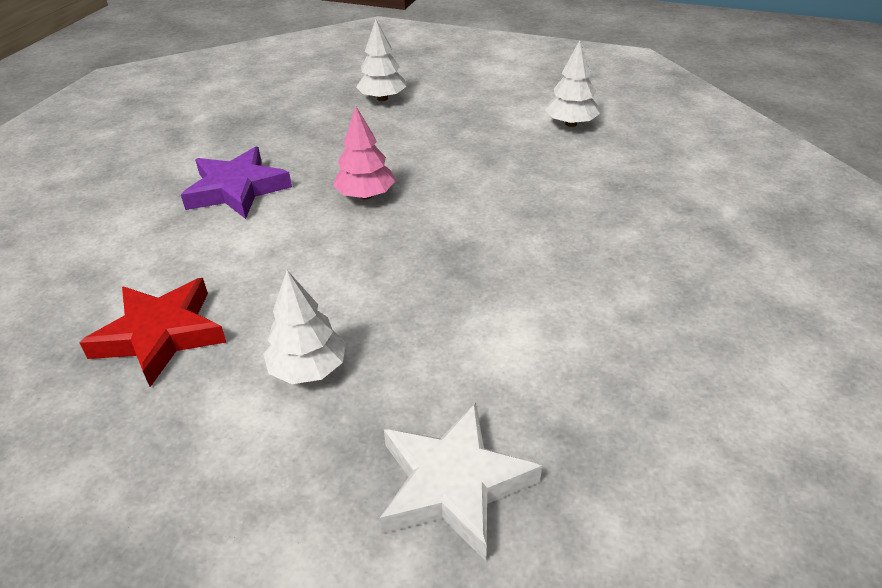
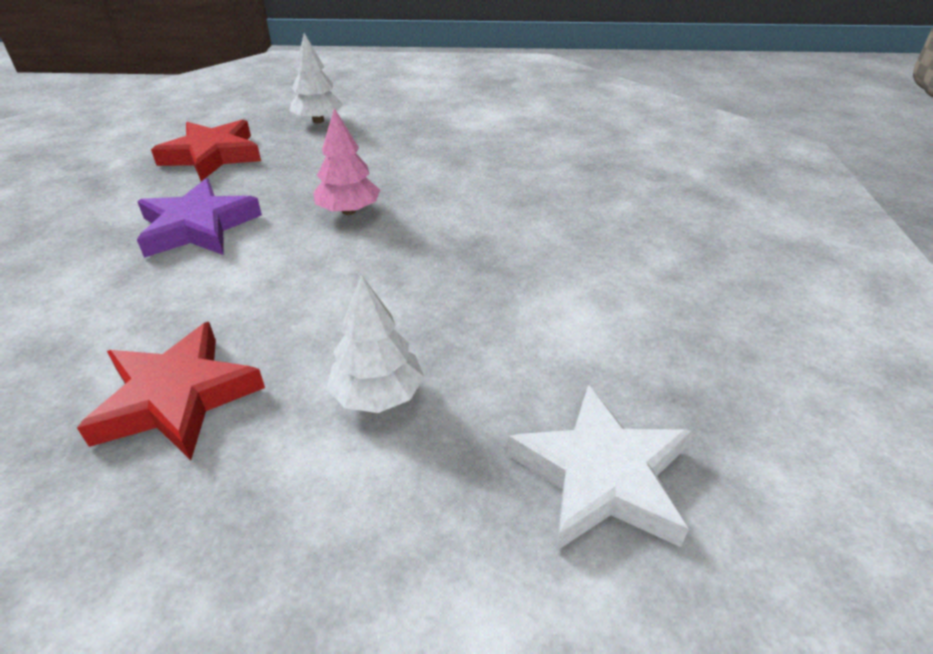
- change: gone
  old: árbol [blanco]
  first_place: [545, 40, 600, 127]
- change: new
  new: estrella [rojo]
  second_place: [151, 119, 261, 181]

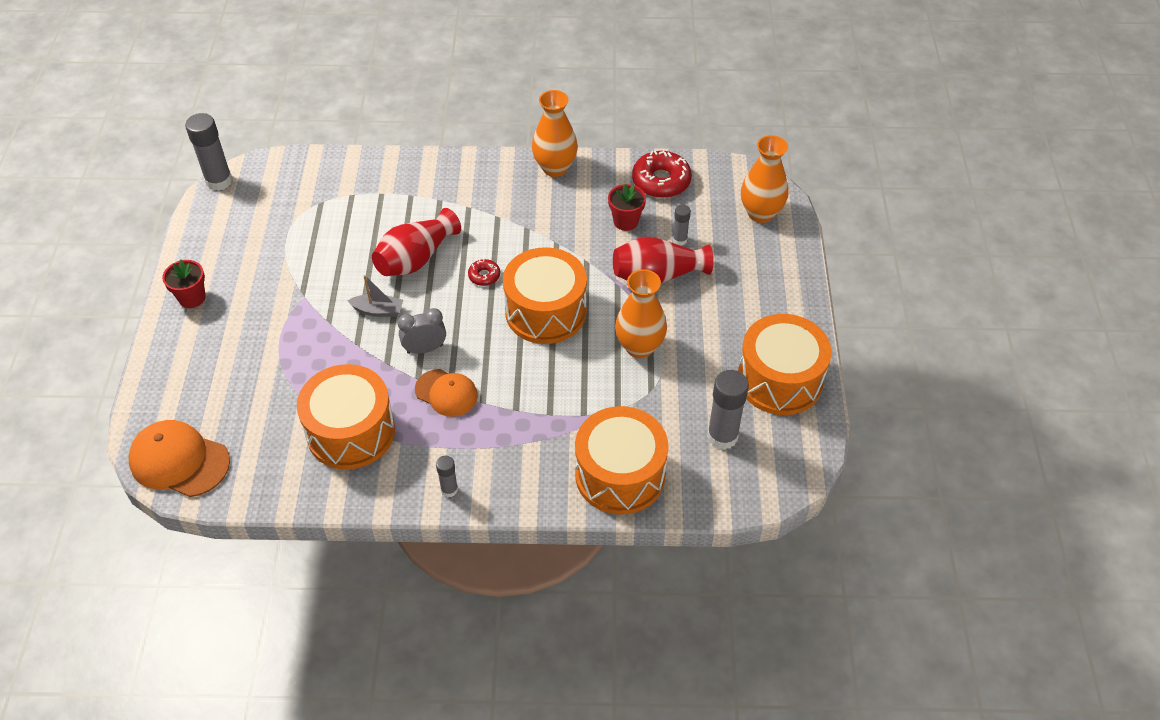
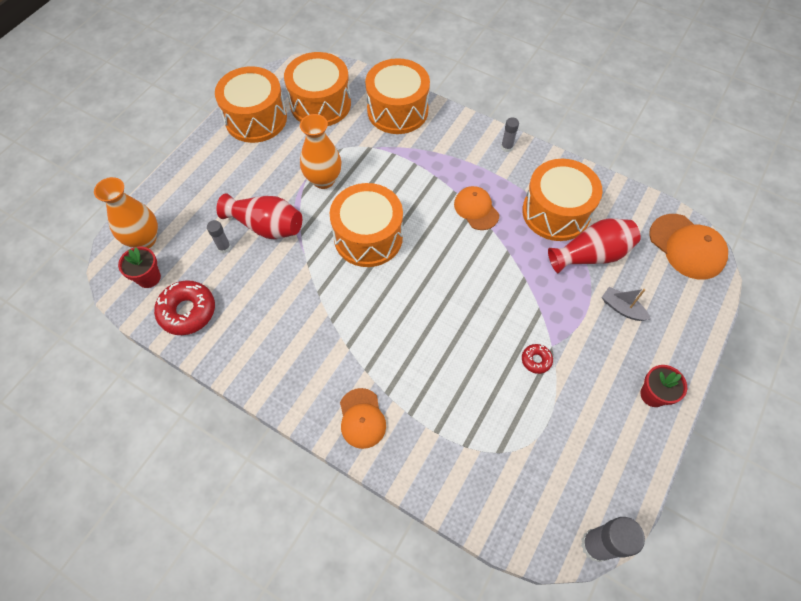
- change: shifted
  old: barco [gris]
  first_place: [347, 275, 403, 317]
  second_place: [602, 287, 650, 321]
- change: shifted
  old: florero [rojo]
  first_place: [372, 208, 461, 276]
  second_place: [548, 218, 641, 273]
- change: gone
  old: despertador [gris]
  first_place: [398, 308, 446, 354]
- change: shifted
  old: rosquilla [rojo]
  first_place: [468, 259, 500, 286]
  second_place: [522, 344, 553, 374]
- change: gone
  old: florero [naranja]
  first_place: [532, 90, 578, 177]
- change: shifted
  old: maceta [rojo]
  first_place: [608, 184, 646, 231]
  second_place: [118, 247, 161, 288]
- change: swapped
  old: barra de pegamento [gris]
  new: tambor [naranja]
  first_place: [707, 370, 749, 450]
  second_place: [284, 52, 351, 126]
- change: new
  new: gorra [naranja]
  second_place: [340, 388, 386, 449]

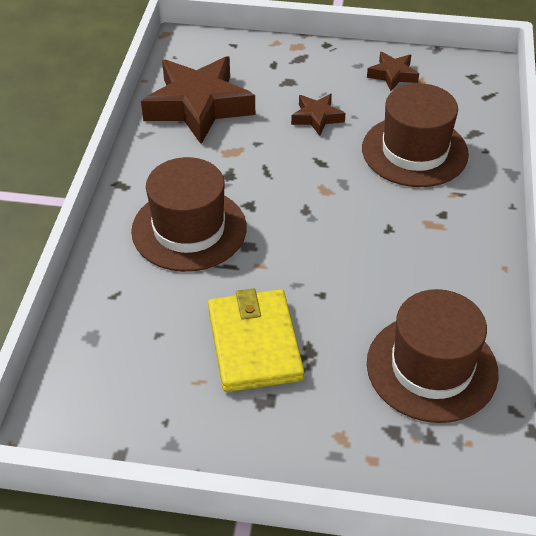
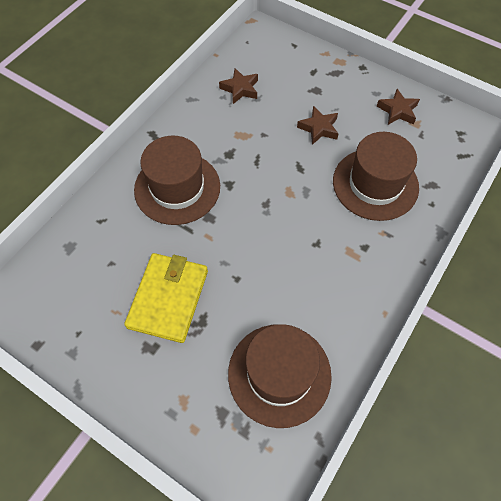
- change: scaled
  old: estrella [marrón]
  first_place: [141, 56, 255, 144]
  second_place: [219, 68, 258, 104]
  factor: 0.48

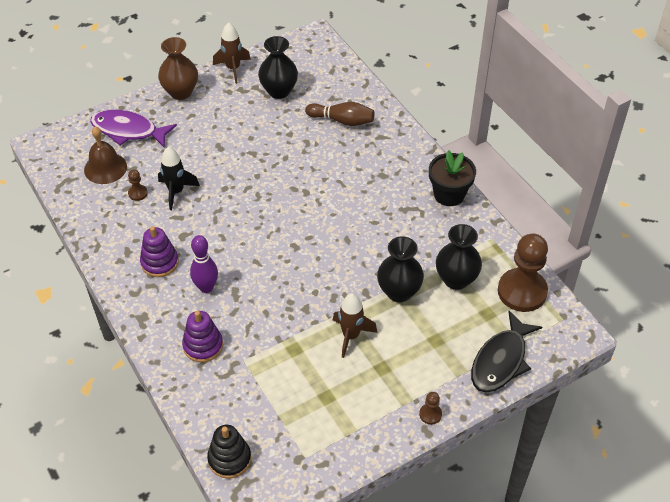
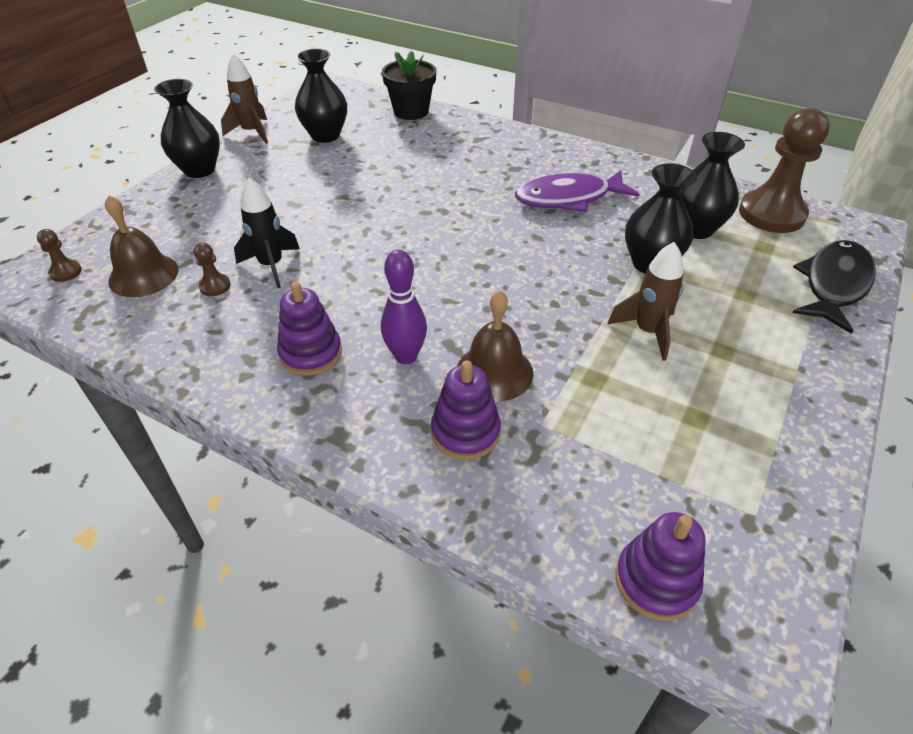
- change: shifted
  old: pez [morado]
  first_place: [90, 109, 177, 148]
  second_place: [515, 170, 639, 212]
- change: repainted
  old: florero [marrón]
  new: florero [negro]
  first_place: [158, 37, 198, 100]
  second_place: [154, 79, 220, 178]
- change: repainted
  old: juguete apilable [negro]
  new: juguete apilable [morado]
  first_place: [207, 425, 251, 479]
  second_place: [616, 512, 706, 621]
- change: gone
  old: bolo [marrón]
  first_place: [305, 102, 375, 126]
- change: shifted
  old: peón [marrón]
  first_place: [419, 392, 442, 425]
  second_place: [37, 229, 82, 282]
- change: shifted
  old: maceta [negro]
  first_place: [429, 150, 476, 206]
  second_place: [382, 51, 437, 120]
- change: rotated
  old: pez [negro]
  first_place: [471, 311, 542, 393]
  second_place: [792, 240, 876, 334]
  degrees: -150
- change: new
  new: campana [marrón]
  second_place: [457, 290, 533, 402]

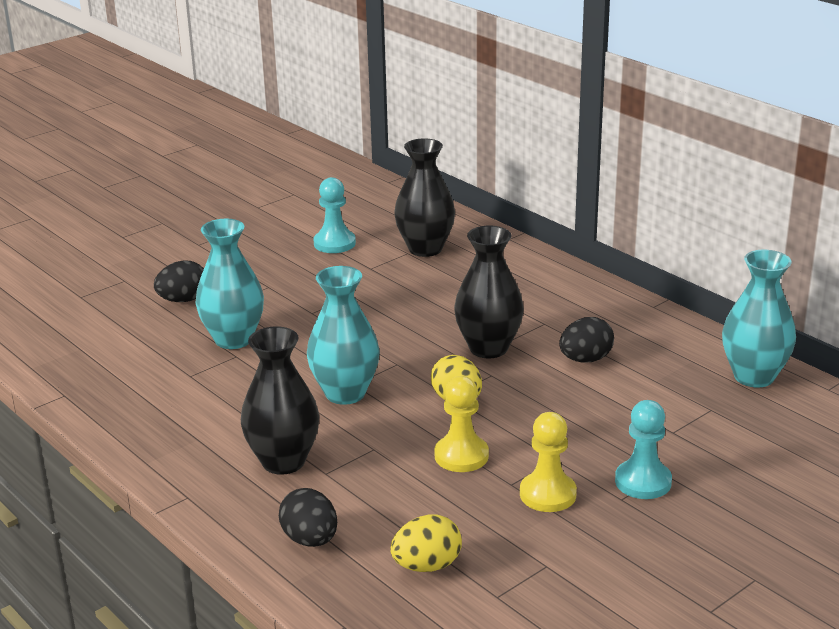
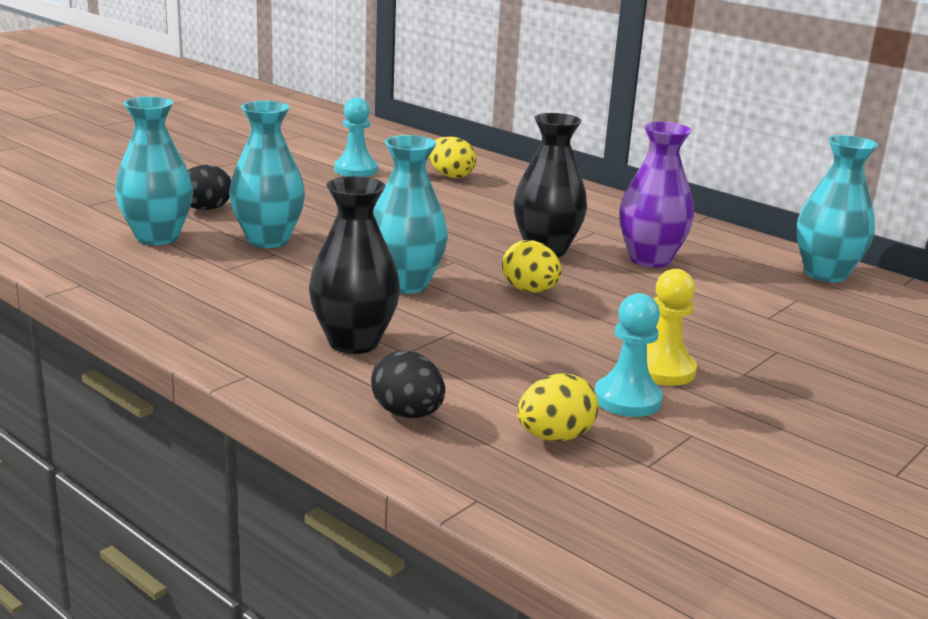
- change: swapped
  old: florero [negro]
  new: huevo [amarillo]
  first_place: [394, 138, 455, 257]
  second_place: [429, 136, 476, 178]
- change: gone
  old: peón [amarillo]
  first_place: [434, 376, 489, 472]
- change: swapped
  old: huevo [negro]
  new: florero [morado]
  first_place: [559, 317, 614, 362]
  second_place: [619, 122, 694, 268]
- change: shifted
  old: peón [turquesa]
  first_place: [615, 400, 672, 499]
  second_place: [595, 293, 663, 417]
- change: new
  new: florero [turquesa]
  second_place: [115, 97, 193, 245]

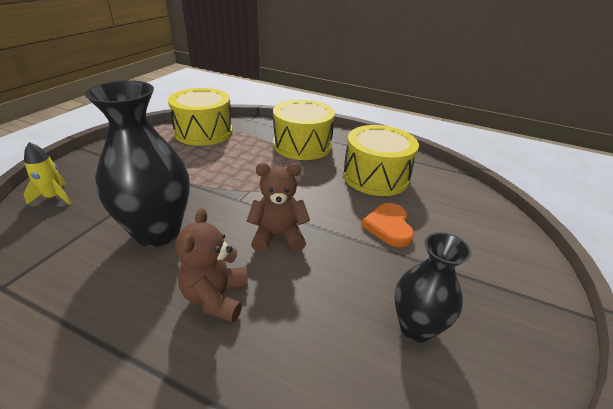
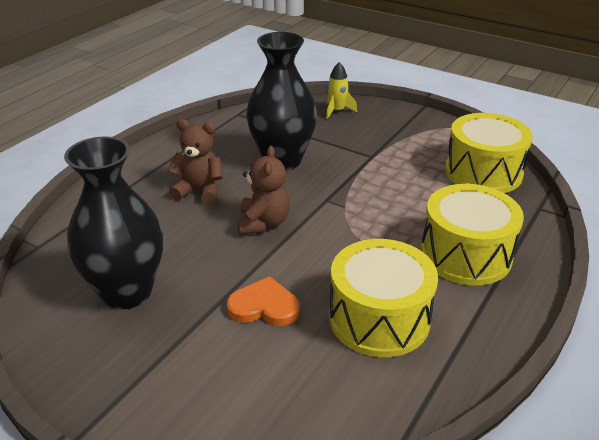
- change: scaled
  old: florero [negro]
  first_place: [395, 232, 471, 342]
  second_place: [64, 137, 163, 309]
  factor: 1.63

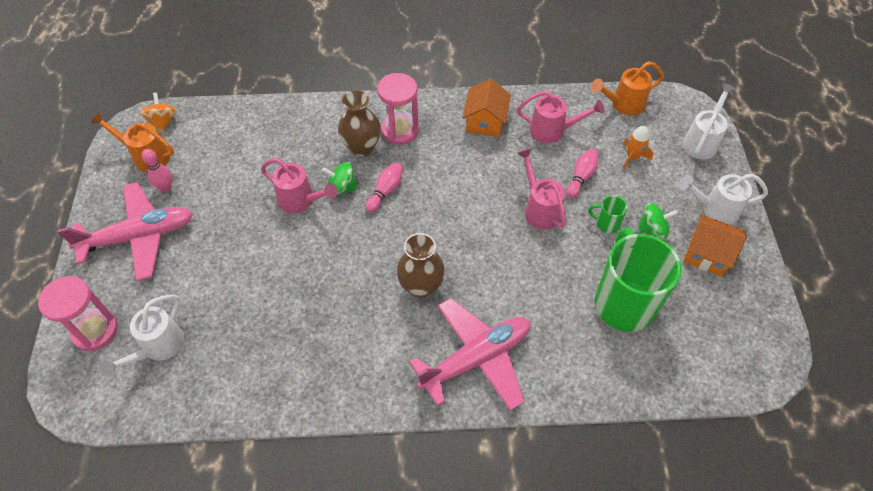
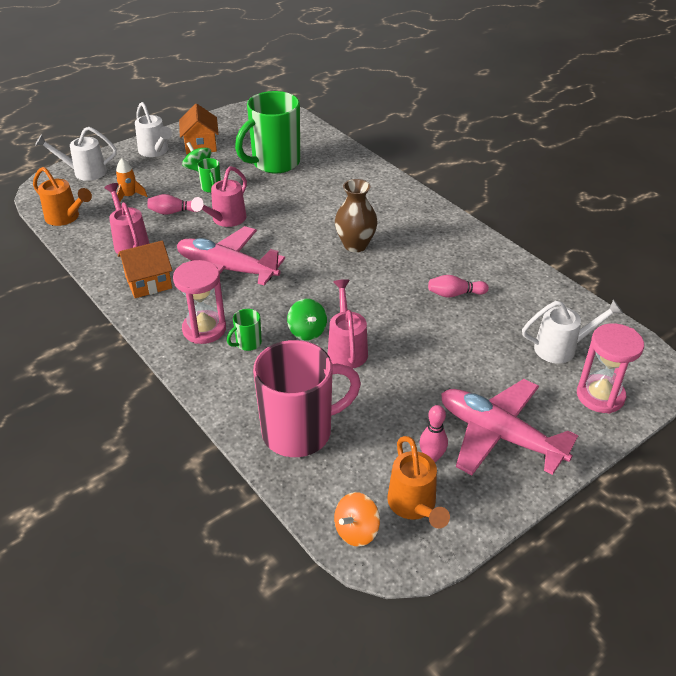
- change: swapped
  old: florero [marrón]
  new: taza [verde]
  first_place: [338, 90, 381, 157]
  second_place: [227, 309, 262, 351]
- change: shifted
  old: bolo [rosa]
  first_place: [366, 162, 403, 212]
  second_place: [428, 275, 489, 297]
- change: shifted
  old: avión [rosa]
  first_place: [409, 298, 531, 411]
  second_place: [177, 226, 285, 285]
- change: new
  new: taza [rosa]
  second_place: [253, 340, 361, 457]

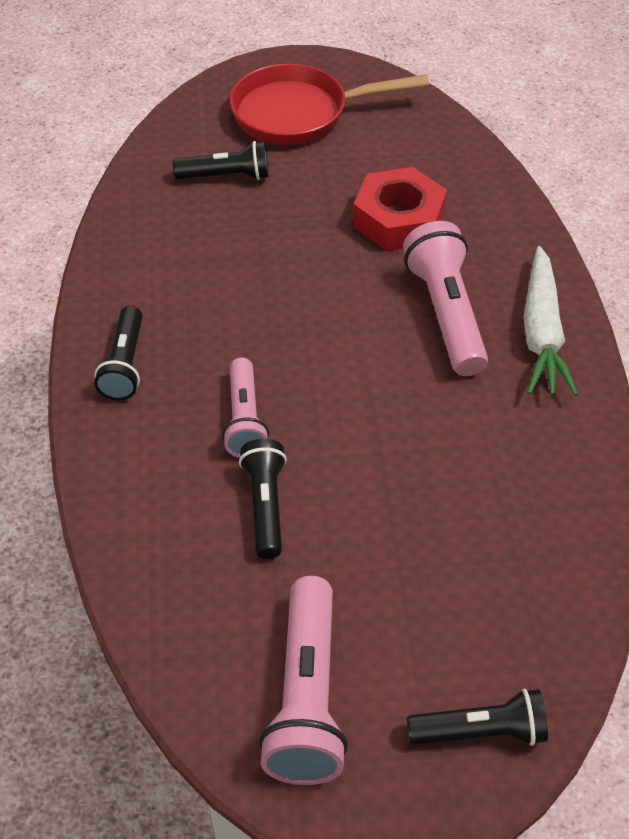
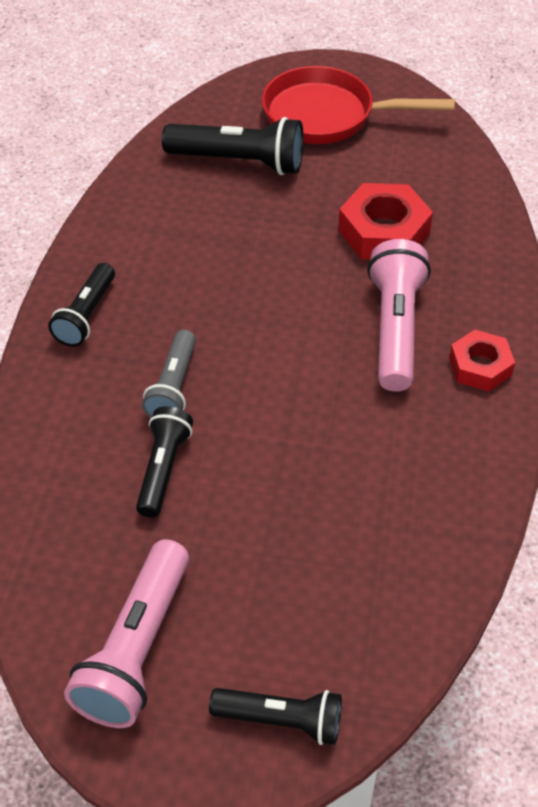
- change: scaled
  old: lámpara de mano [negro]
  first_place: [173, 141, 269, 180]
  second_place: [162, 117, 304, 175]
  factor: 1.55
- change: repainted
  old: lámpara de mano [rosa]
  new: lámpara de mano [gris]
  first_place: [222, 357, 269, 458]
  second_place: [142, 330, 196, 418]
- change: swapped
  old: zanahoria [blanco]
  new: tuerca [rojo]
  first_place: [524, 246, 578, 396]
  second_place: [449, 330, 515, 391]

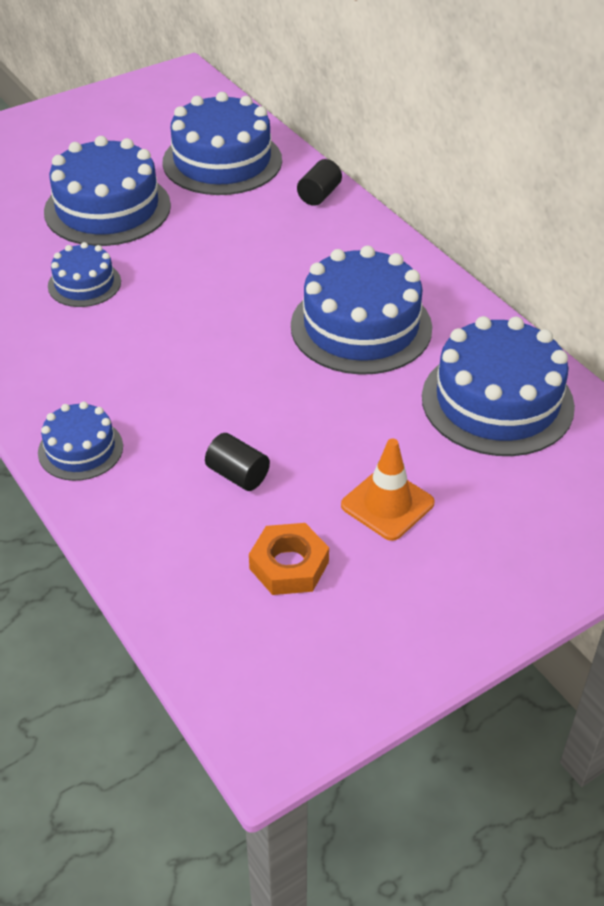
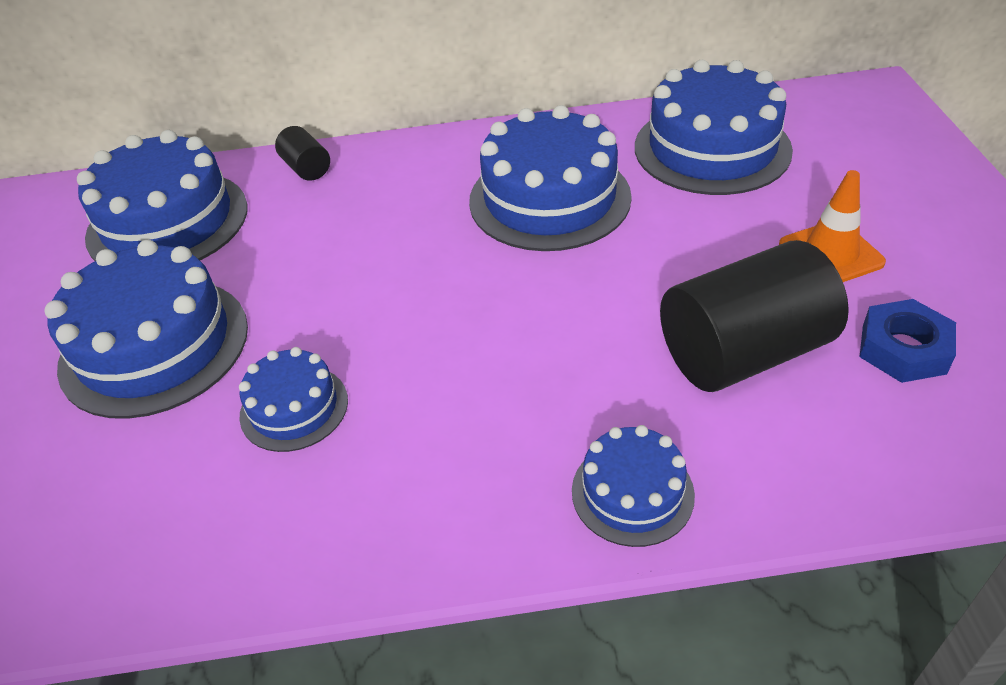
- change: scaled
  old: cilindro [negro]
  first_place: [205, 433, 270, 491]
  second_place: [660, 240, 849, 392]
  factor: 2.17
- change: repainted
  old: tuerca [naranja]
  new: tuerca [azul]
  first_place: [249, 523, 329, 595]
  second_place: [860, 299, 956, 383]

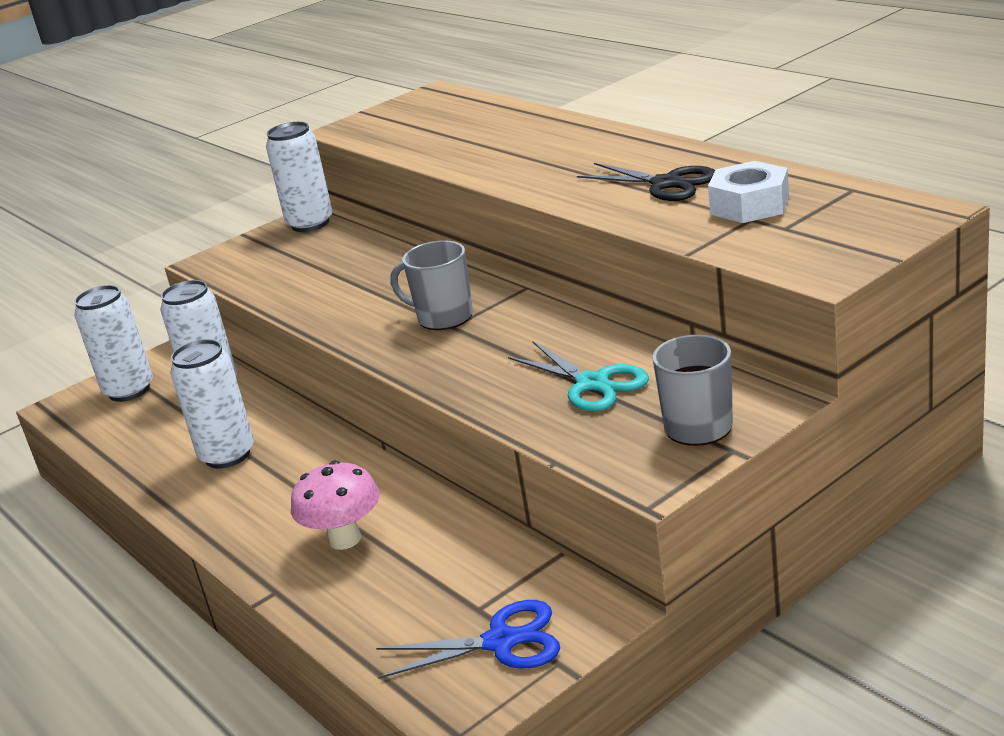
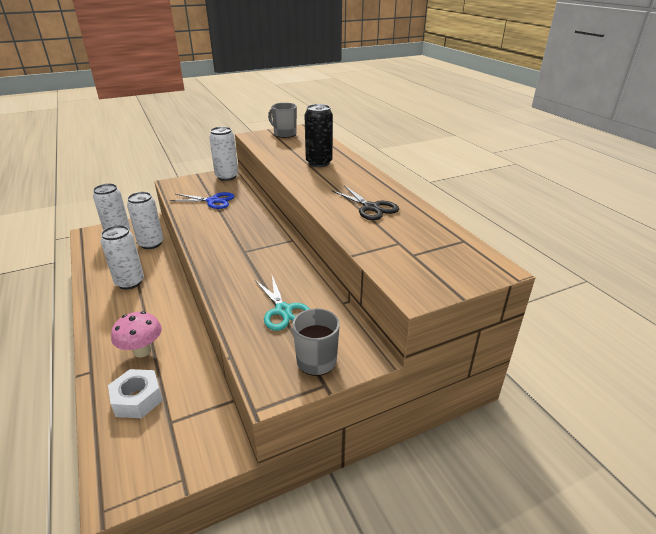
- change: shifted
  old: tijeras [azul]
  first_place: [376, 600, 560, 679]
  second_place: [170, 192, 235, 209]
- change: shifted
  old: taza [gris]
  first_place: [391, 240, 473, 330]
  second_place: [268, 103, 297, 138]
- change: shifted
  old: tuerca [blanco]
  first_place: [708, 161, 789, 223]
  second_place: [108, 369, 163, 418]
- change: new
  new: lata [negro]
  second_place: [304, 104, 333, 167]

